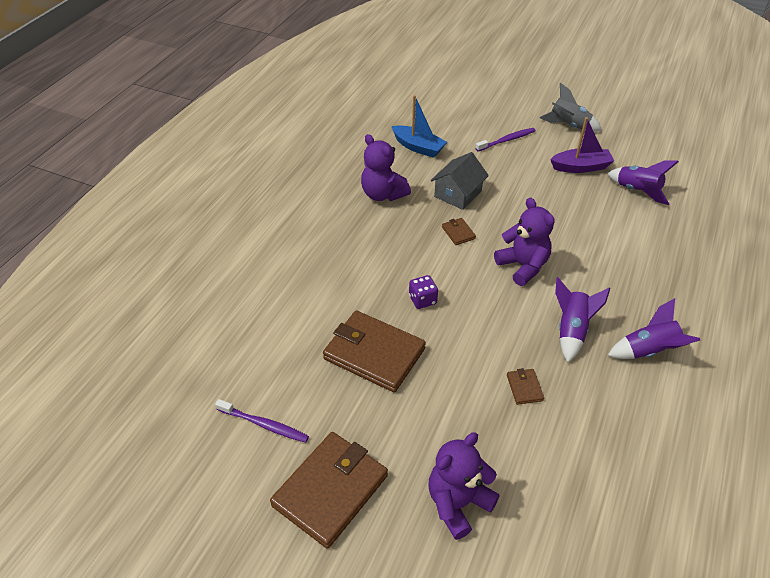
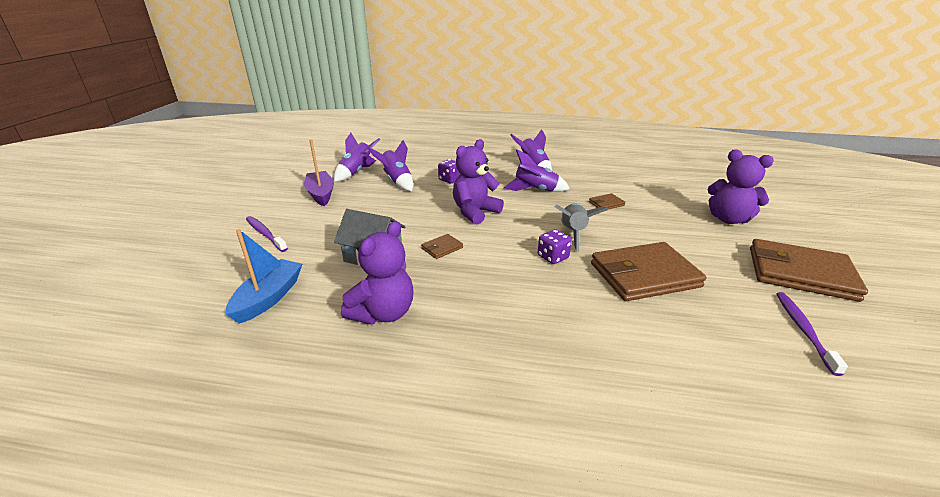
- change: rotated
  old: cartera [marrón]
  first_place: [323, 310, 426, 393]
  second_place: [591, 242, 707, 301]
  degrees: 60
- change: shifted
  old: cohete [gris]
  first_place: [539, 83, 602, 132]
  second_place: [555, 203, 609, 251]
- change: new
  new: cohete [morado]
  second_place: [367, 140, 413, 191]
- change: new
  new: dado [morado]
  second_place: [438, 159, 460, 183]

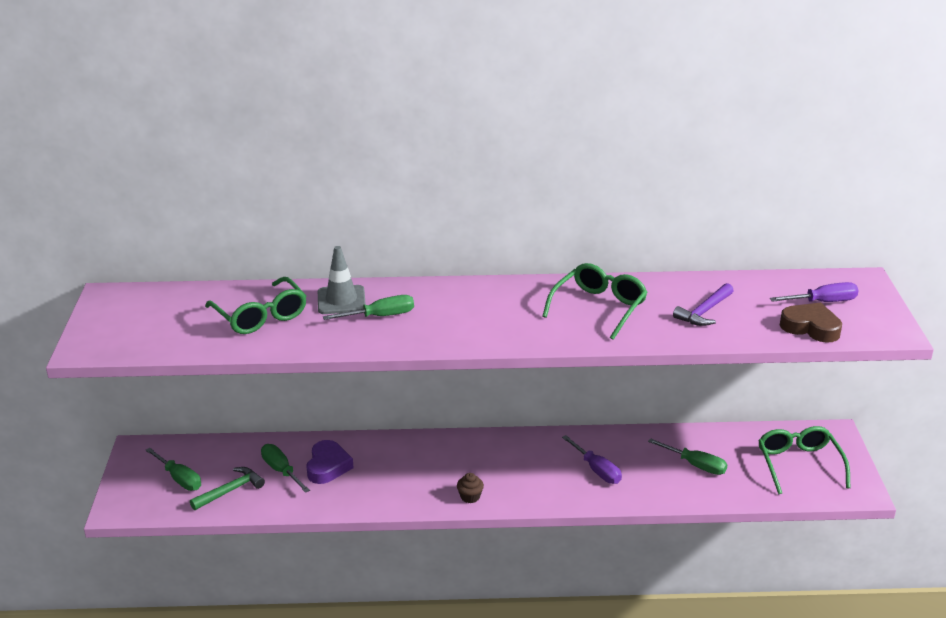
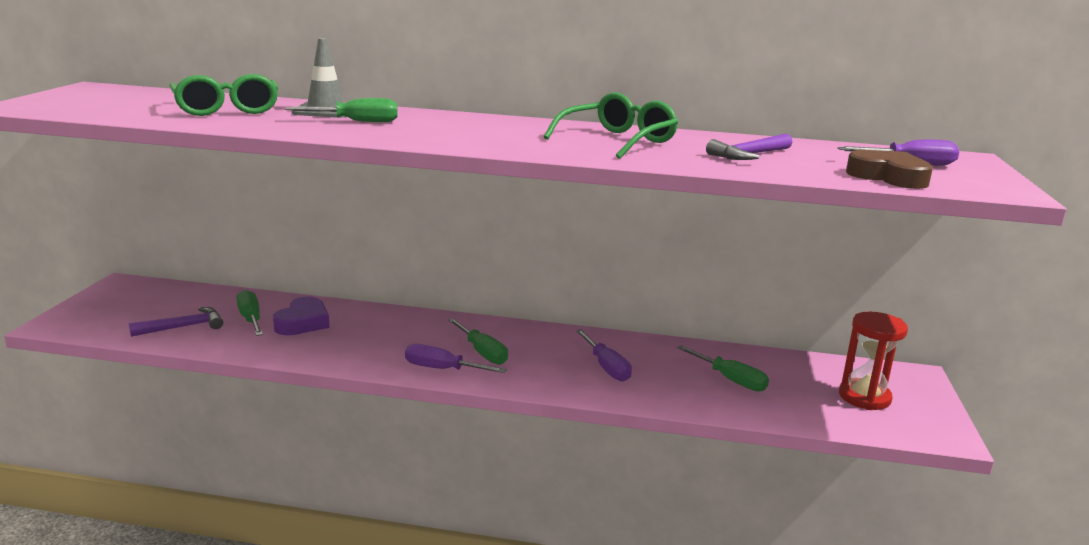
- change: shifted
  old: destornillador [verde]
  first_place: [145, 448, 201, 491]
  second_place: [448, 318, 508, 365]
- change: repainted
  old: martillo [verde]
  new: martillo [morado]
  first_place: [190, 467, 265, 510]
  second_place: [129, 307, 223, 337]
- change: swapped
  old: magdalena [marrón]
  new: destornillador [morado]
  first_place: [457, 473, 484, 503]
  second_place: [405, 344, 507, 373]
- change: swapped
  old: gafas [verde]
  new: reloj de arena [rojo]
  first_place: [758, 426, 851, 494]
  second_place: [839, 312, 908, 410]

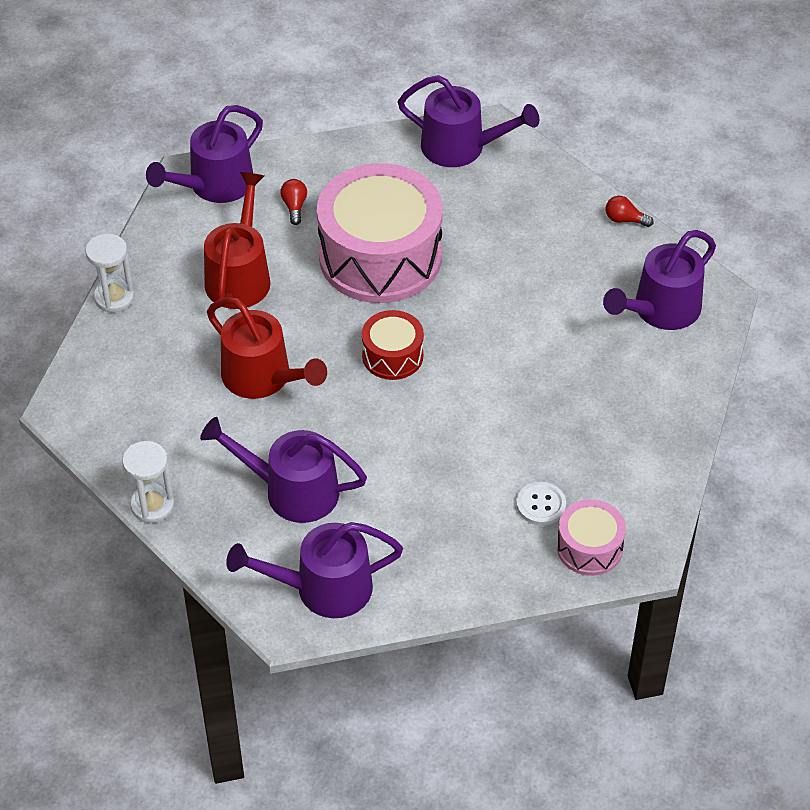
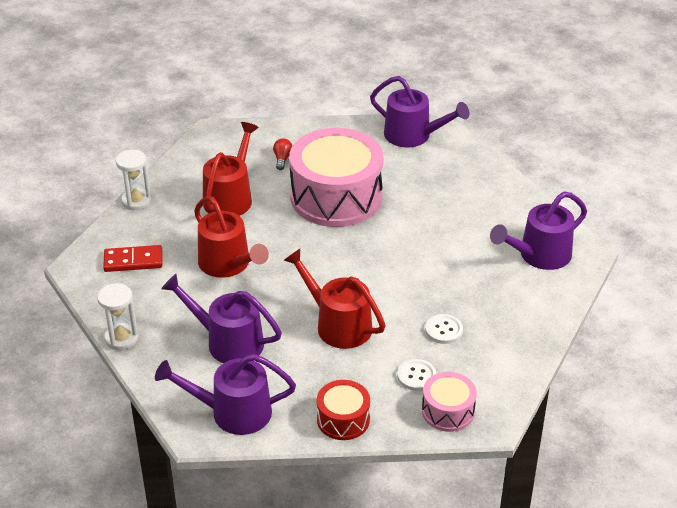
- change: gone
  old: regadera [morado]
  first_place: [146, 105, 263, 203]
- change: shifted
  old: tambor [rojo]
  first_place: [362, 310, 424, 380]
  second_place: [317, 380, 370, 440]
- change: gone
  old: bombilla [rojo]
  first_place: [606, 196, 654, 227]
- change: new
  new: ficha de dominó [rojo]
  second_place: [103, 245, 162, 272]
- change: new
  new: regadera [rojo]
  second_place: [284, 249, 386, 349]
- change: new
  new: botón [blanco]
  second_place: [425, 314, 463, 344]

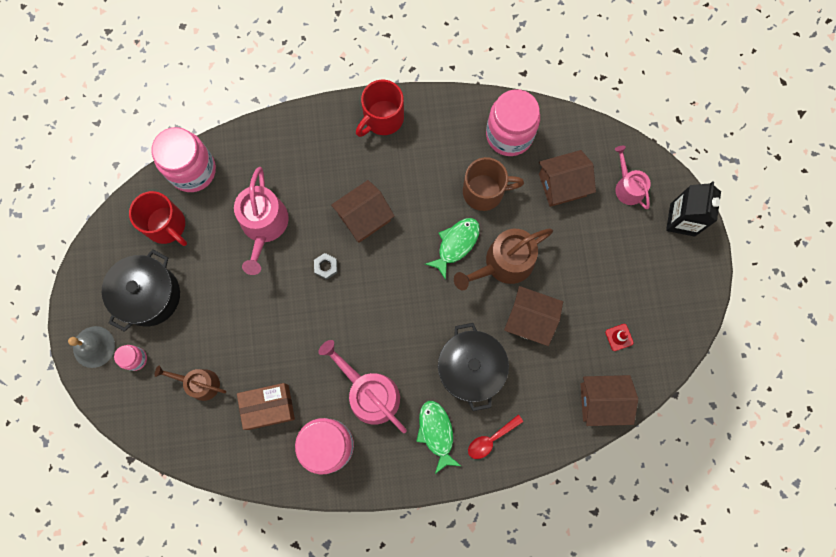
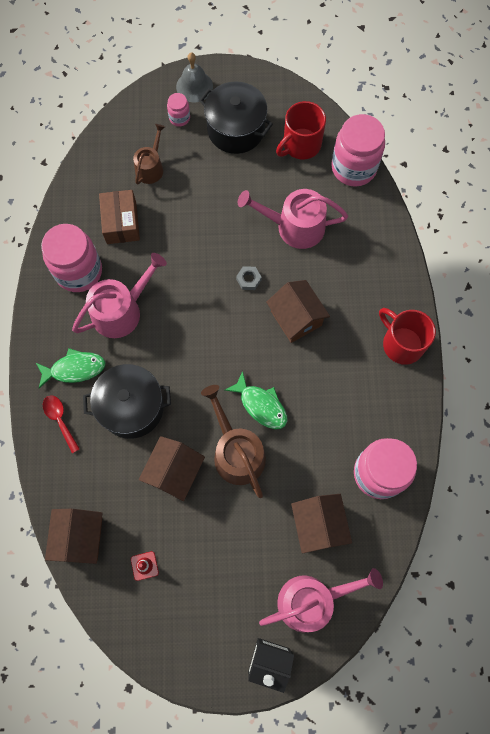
- change: gone
  old: taza [marrón]
  first_place: [463, 157, 524, 211]
- change: scaled
  old: regadera [rosa]
  first_place: [615, 146, 651, 209]
  second_place: [259, 568, 383, 632]
  factor: 1.62

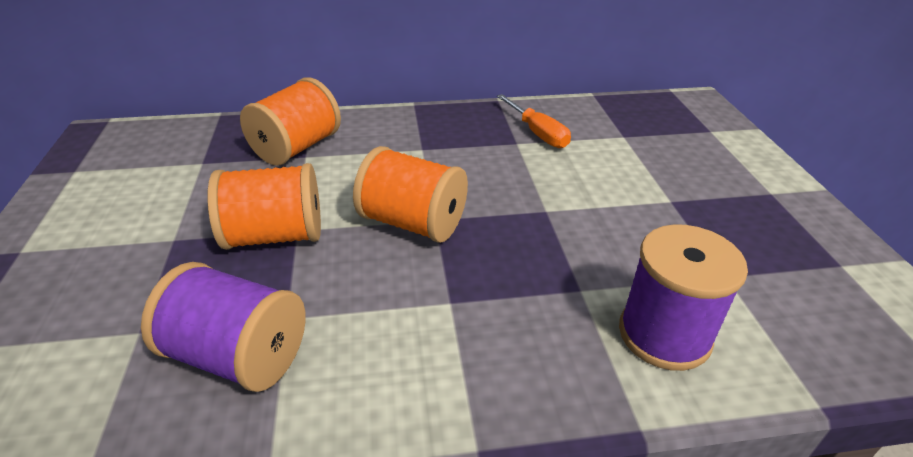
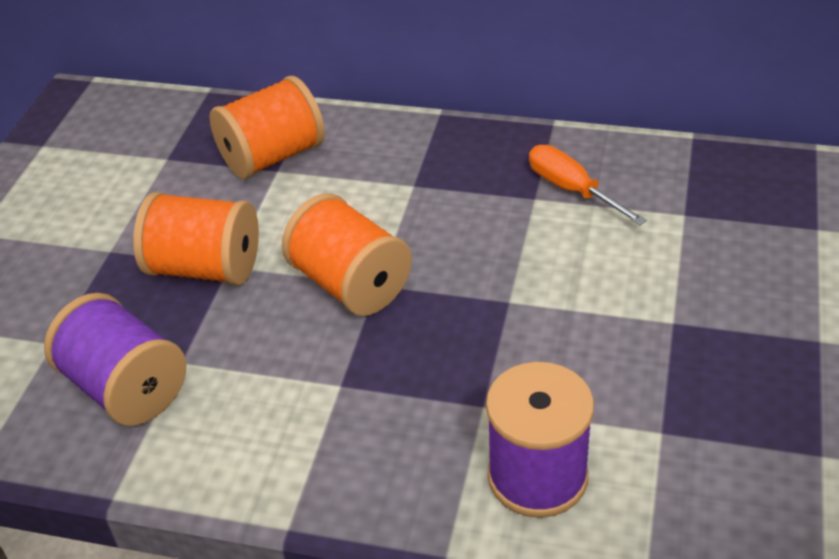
- change: rotated
  old: destornillador [naranja]
  first_place: [497, 94, 571, 148]
  second_place: [529, 145, 647, 225]
  degrees: 150

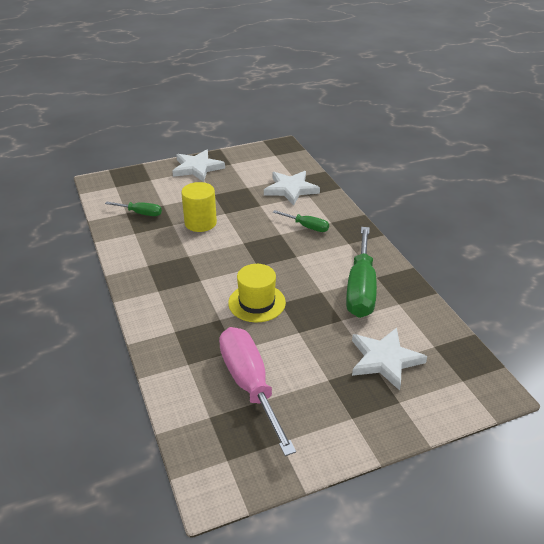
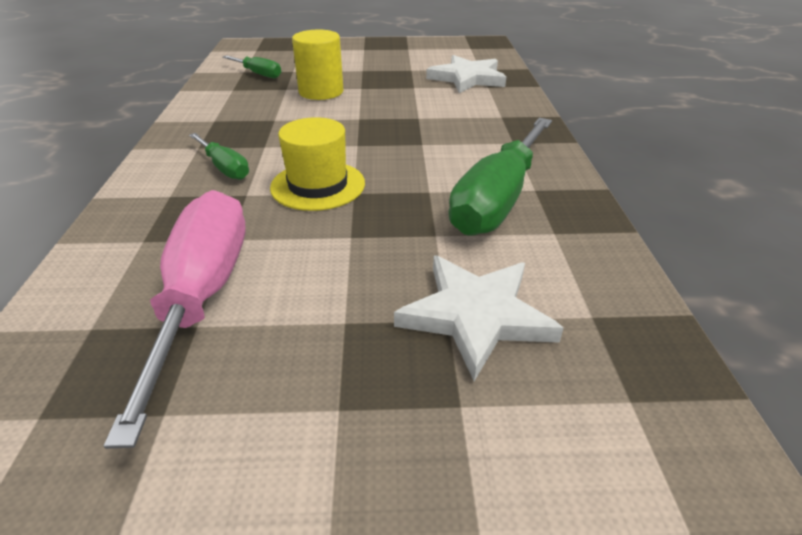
- change: gone
  old: estrella [blanco]
  first_place: [172, 149, 225, 182]
- change: shifted
  old: destornillador [verde]
  first_place: [273, 210, 329, 232]
  second_place: [189, 133, 249, 180]

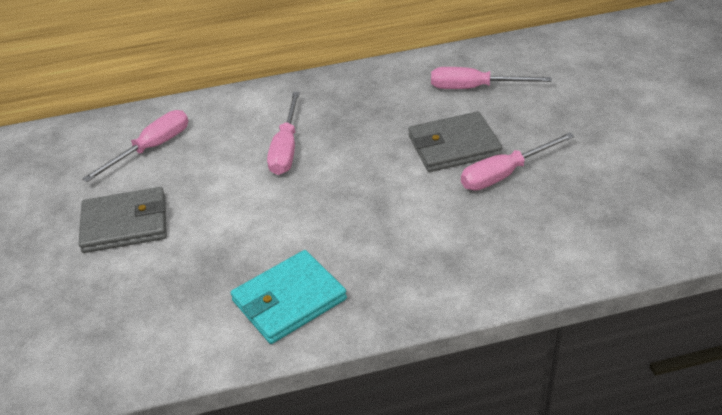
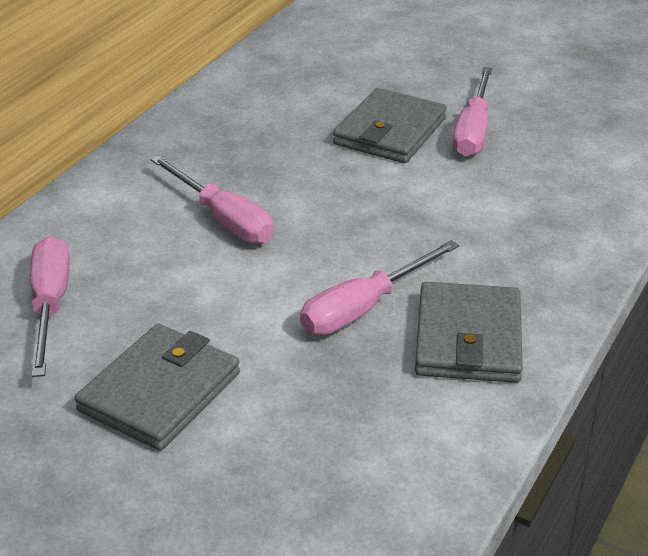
- change: repainted
  old: cartera [turquesa]
  new: cartera [gris]
  first_place: [231, 250, 347, 344]
  second_place: [415, 282, 523, 383]
- change: shifted
  old: destornillador [rosa]
  first_place: [431, 67, 552, 89]
  second_place: [300, 240, 459, 335]

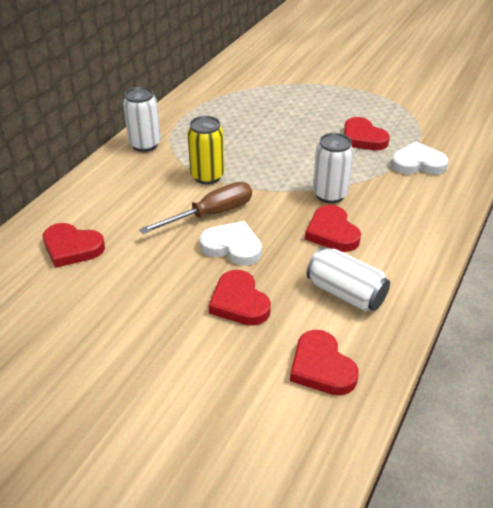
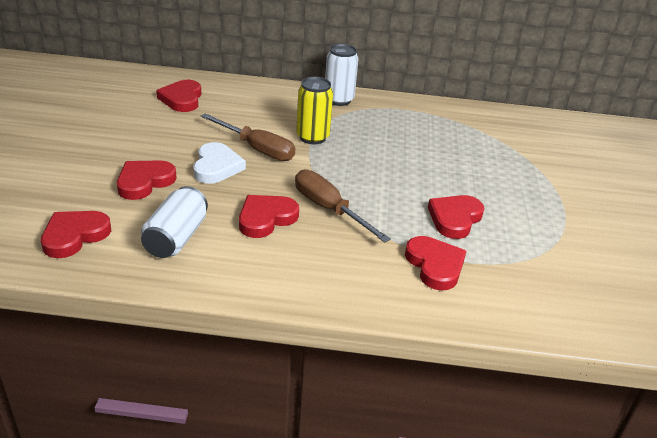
- change: swapped
  old: lata [blanco]
  new: destornillador [marrón]
  first_place: [313, 133, 353, 203]
  second_place: [295, 170, 391, 243]
- change: repainted
  old: corazón [blanco]
  new: corazón [rojo]
  first_place: [391, 142, 449, 175]
  second_place: [405, 236, 466, 291]

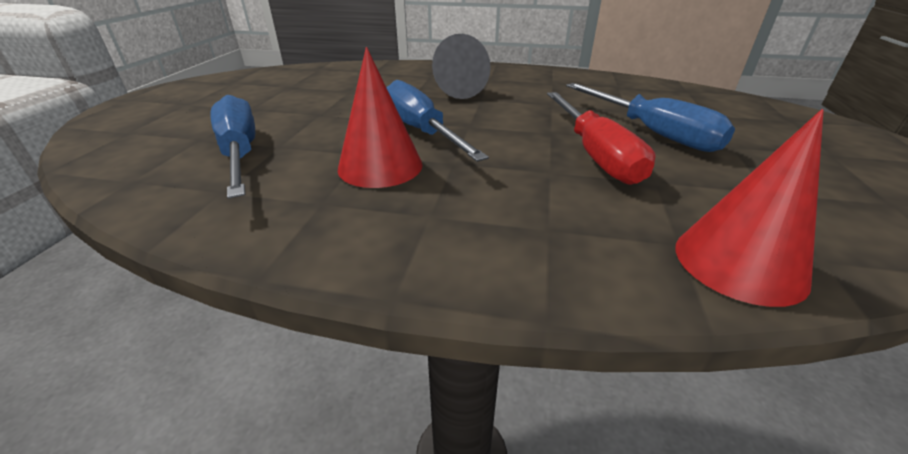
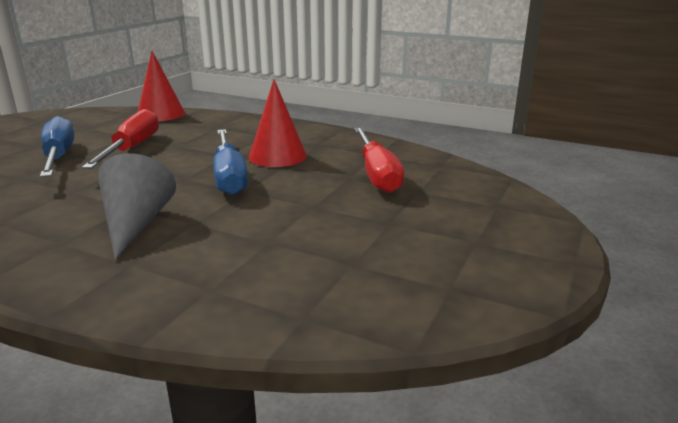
- change: repainted
  old: destornillador [azul]
  new: destornillador [rojo]
  first_place: [210, 94, 255, 199]
  second_place: [354, 128, 404, 193]

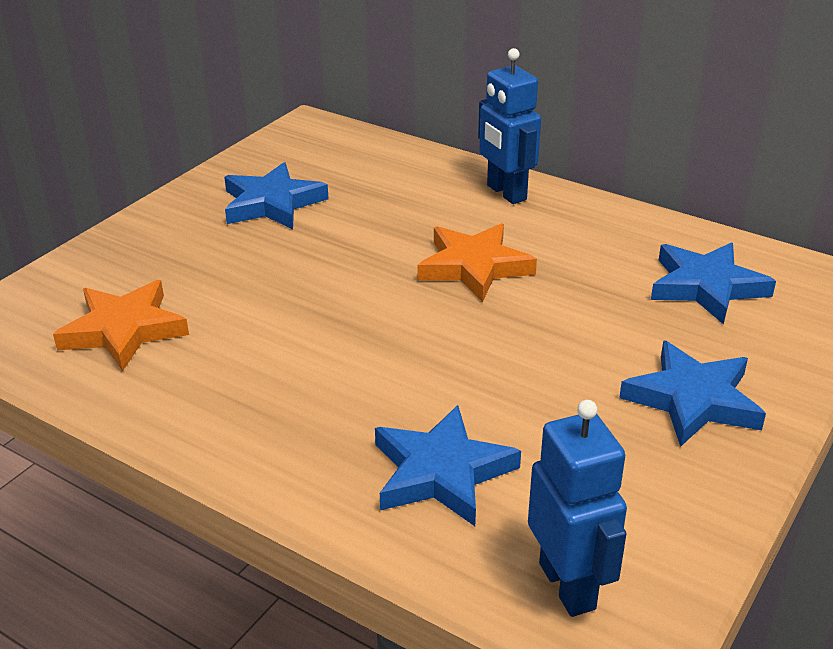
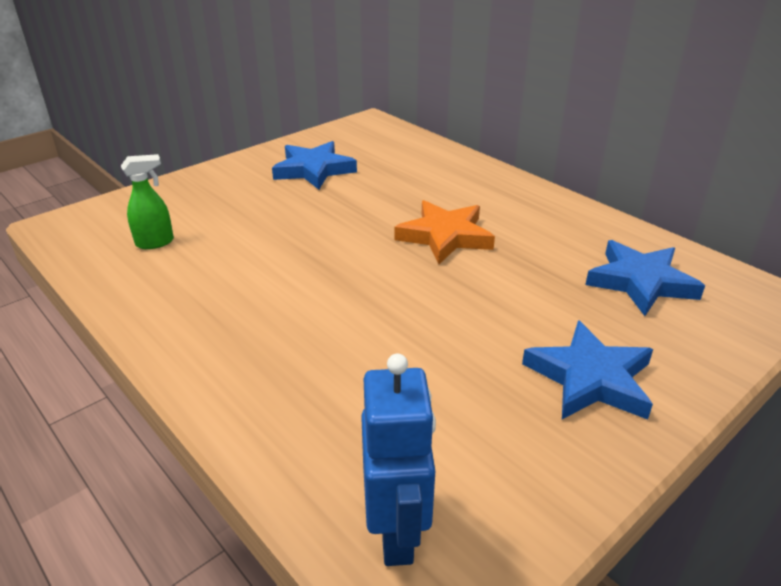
- change: swapped
  old: estrella [naranja]
  new: pulverizador [verde]
  first_place: [53, 280, 189, 371]
  second_place: [121, 154, 174, 249]
- change: gone
  old: estrella [azul]
  first_place: [375, 405, 521, 526]
- change: gone
  old: robot [azul]
  first_place: [478, 48, 541, 204]

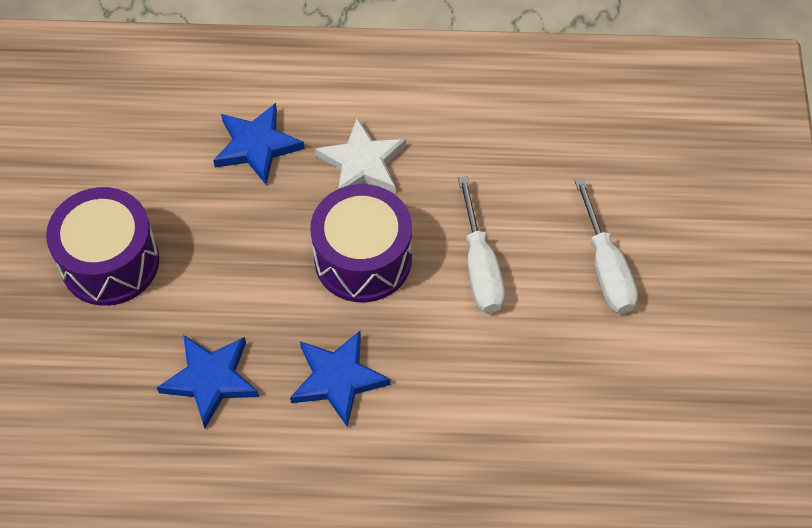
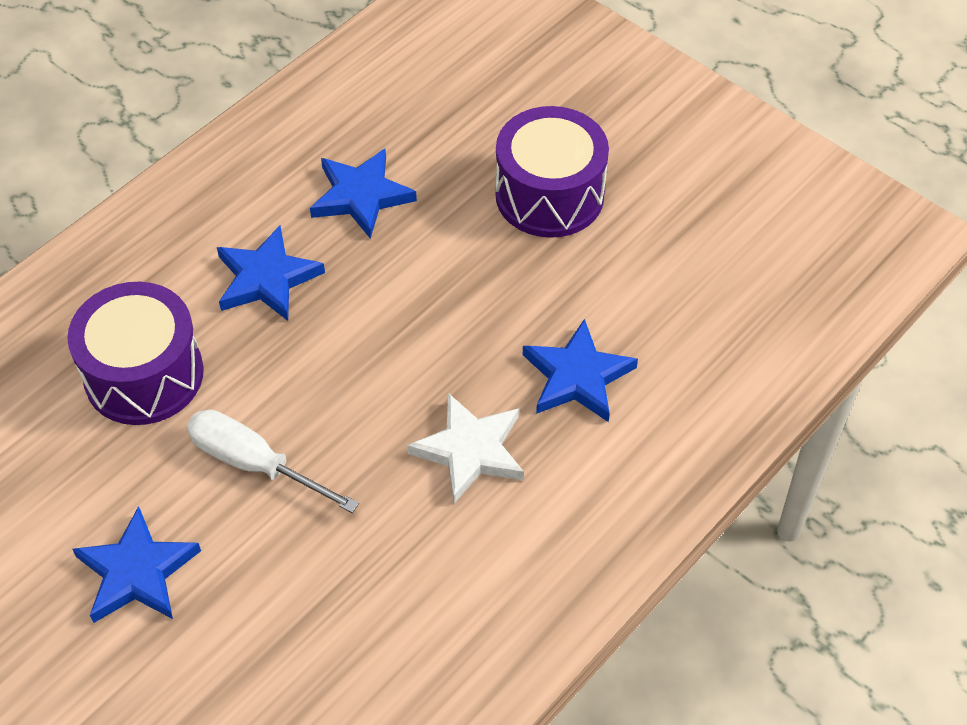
- change: shifted
  old: tambor [morado]
  first_place: [310, 184, 412, 302]
  second_place: [67, 282, 204, 425]
- change: swapped
  old: destornillador [blanco]
  new: estrella [azul]
  first_place: [574, 178, 638, 314]
  second_place: [73, 506, 201, 623]

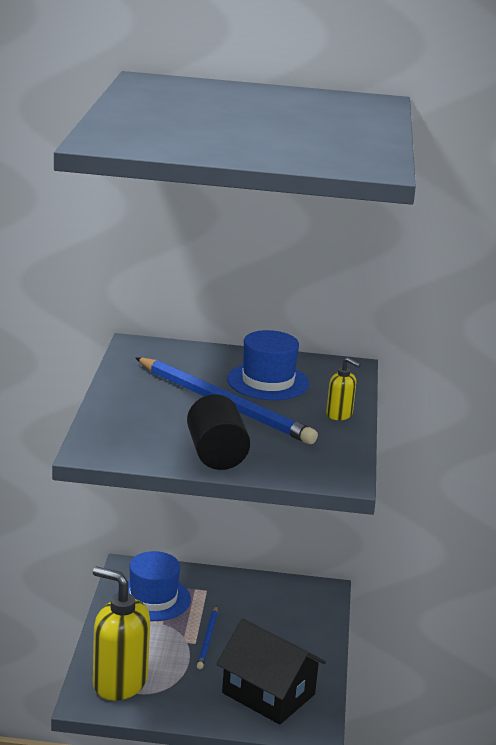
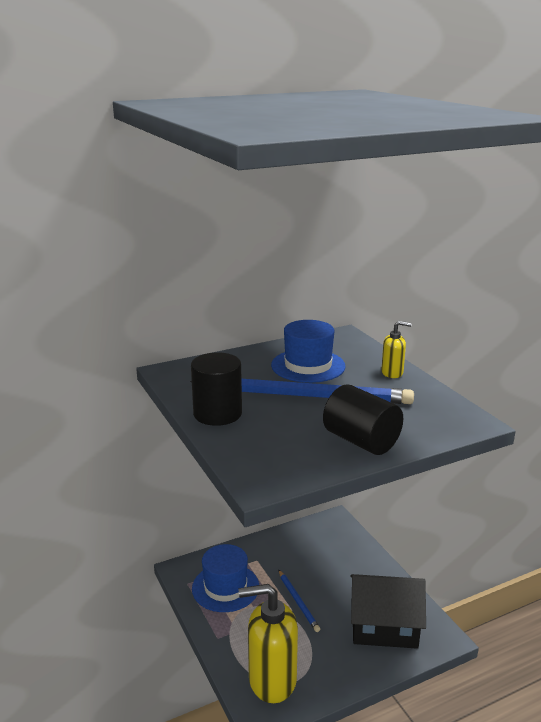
- change: new
  new: cilindro [negro]
  second_place: [191, 352, 242, 426]

